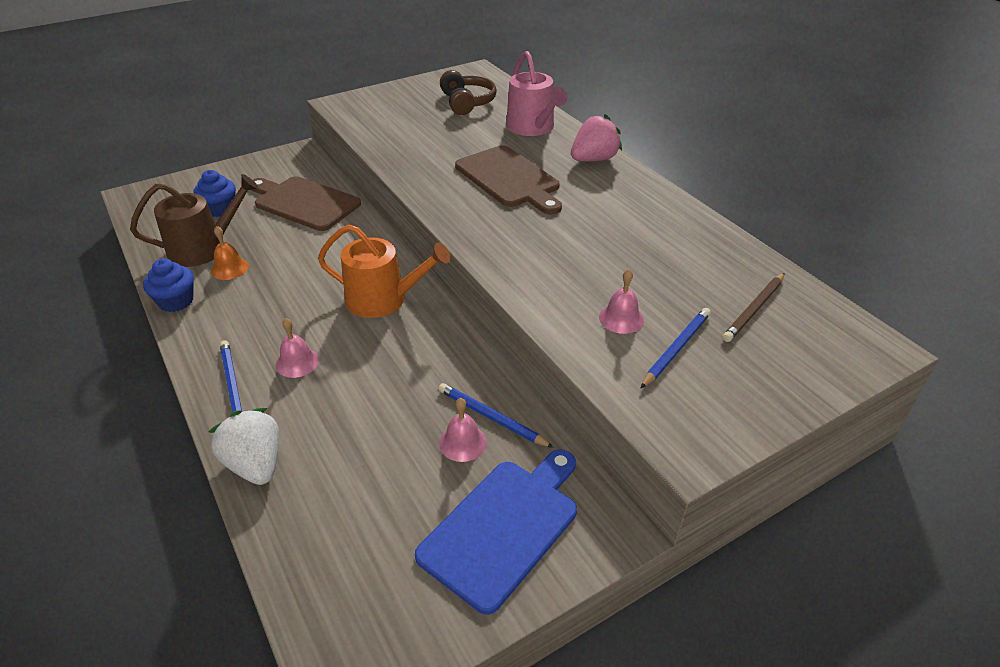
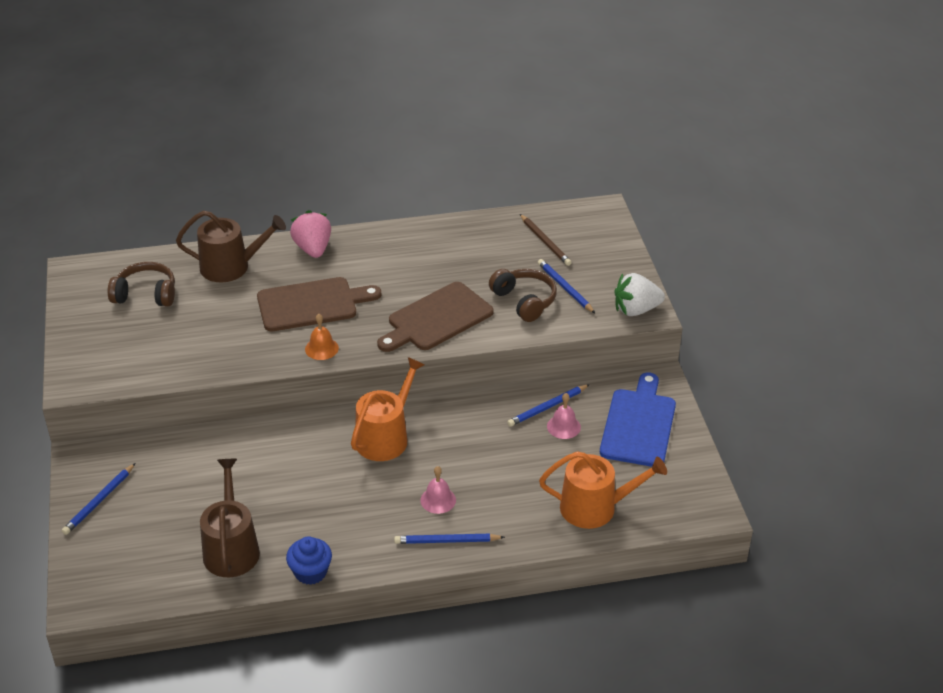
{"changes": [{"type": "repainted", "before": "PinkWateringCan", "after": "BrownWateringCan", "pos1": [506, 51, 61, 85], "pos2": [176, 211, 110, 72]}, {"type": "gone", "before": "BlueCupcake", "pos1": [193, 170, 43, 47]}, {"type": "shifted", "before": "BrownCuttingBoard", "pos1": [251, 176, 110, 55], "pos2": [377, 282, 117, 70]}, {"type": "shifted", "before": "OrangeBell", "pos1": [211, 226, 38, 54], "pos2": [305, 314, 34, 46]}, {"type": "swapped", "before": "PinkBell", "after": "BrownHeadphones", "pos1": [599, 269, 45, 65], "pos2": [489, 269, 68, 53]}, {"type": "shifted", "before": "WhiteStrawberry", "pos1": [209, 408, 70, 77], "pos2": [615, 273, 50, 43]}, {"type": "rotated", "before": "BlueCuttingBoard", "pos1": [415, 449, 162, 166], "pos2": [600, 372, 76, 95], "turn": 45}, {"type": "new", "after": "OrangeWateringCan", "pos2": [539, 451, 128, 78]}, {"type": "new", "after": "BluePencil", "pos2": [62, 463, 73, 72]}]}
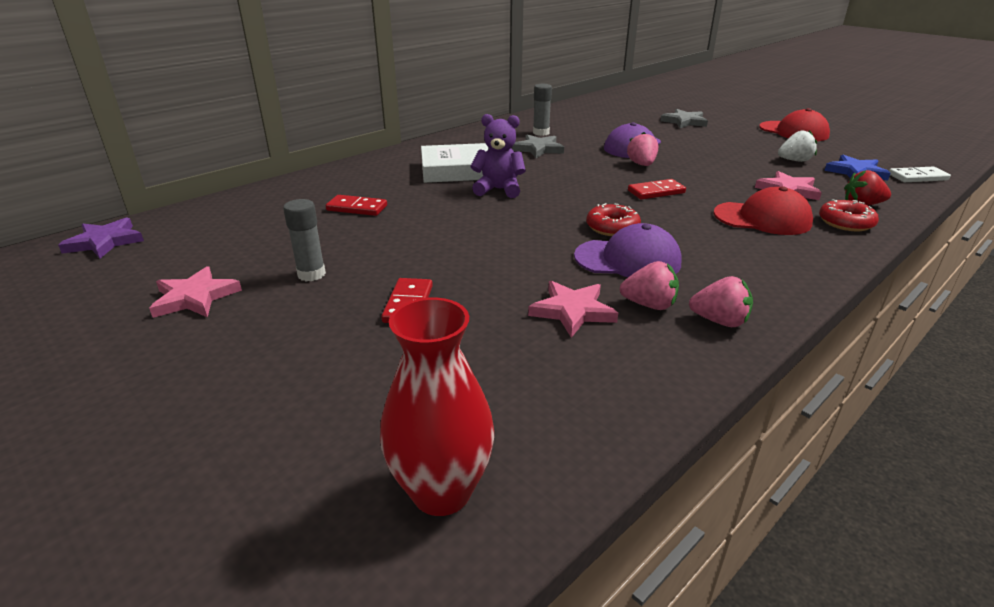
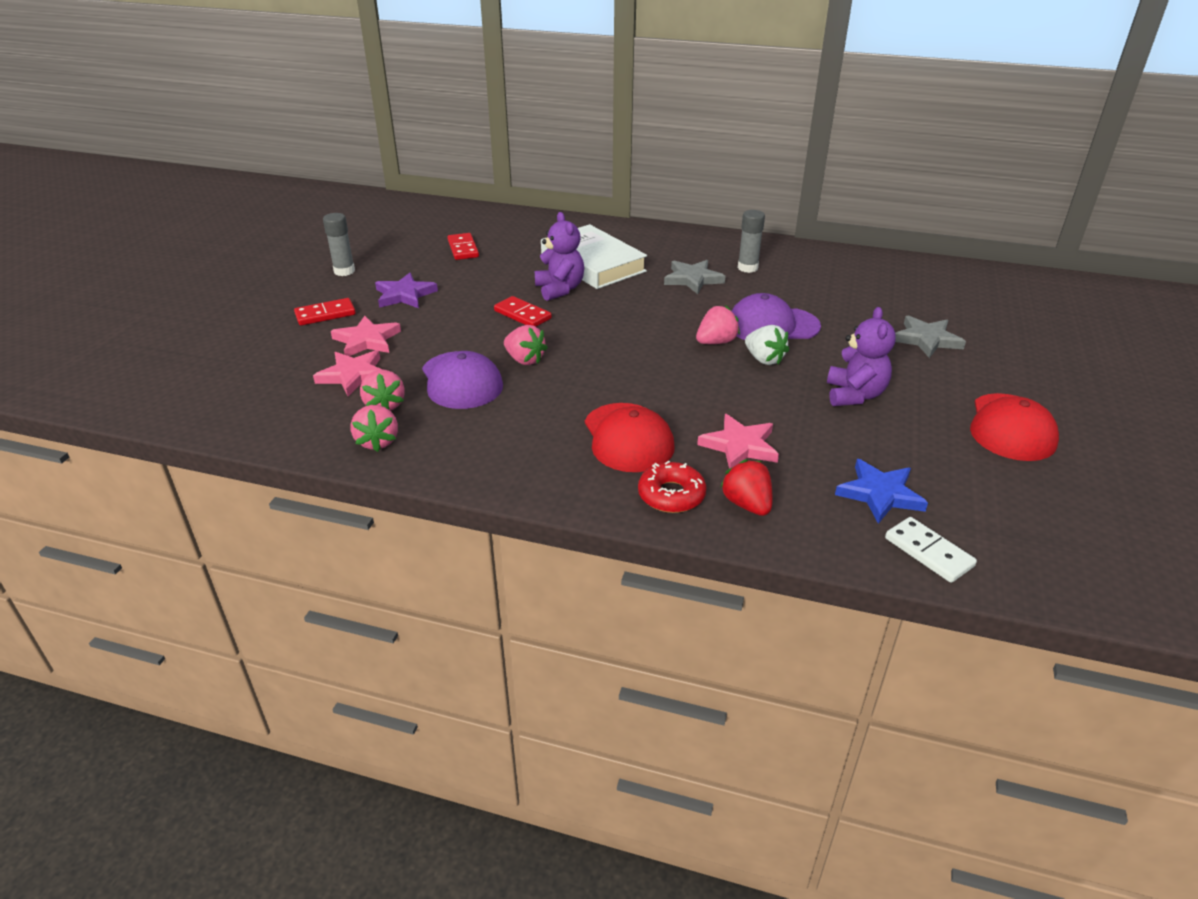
{"changes": [{"type": "shifted", "before": "WhiteStrawberry", "pos1": [778, 130, 39, 32], "pos2": [745, 325, 44, 40]}, {"type": "shifted", "before": "RedDomino", "pos1": [628, 179, 58, 21], "pos2": [494, 296, 58, 31]}, {"type": "swapped", "before": "RedDonut", "after": "PinkStrawberry", "pos1": [586, 203, 55, 33], "pos2": [504, 325, 44, 40]}, {"type": "shifted", "before": "PurpleStar", "pos1": [58, 217, 86, 42], "pos2": [375, 273, 63, 35]}, {"type": "shifted", "before": "PinkStar", "pos1": [149, 266, 93, 52], "pos2": [331, 316, 70, 40]}, {"type": "gone", "before": "RedVase", "pos1": [380, 297, 114, 219]}, {"type": "new", "after": "PurpleTeddyBear", "pos2": [827, 307, 69, 99]}]}
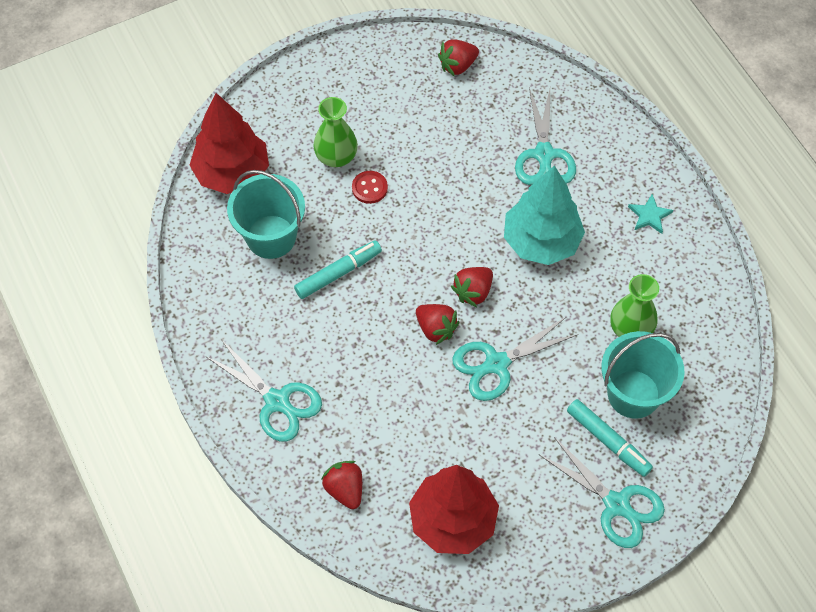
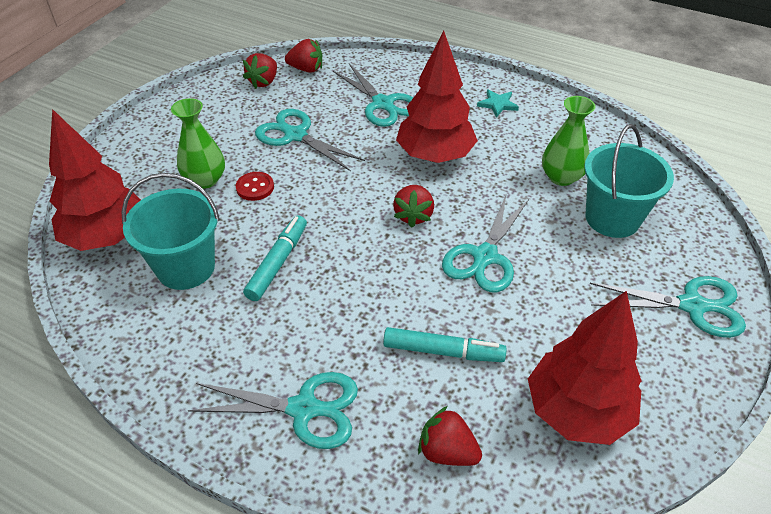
{"changes": [{"type": "repainted", "before": "TurquoiseTree", "after": "RedTree", "pos1": [504, 165, 81, 100], "pos2": [396, 31, 82, 132]}, {"type": "shifted", "before": "RedStrawberry", "pos1": [416, 304, 43, 41], "pos2": [285, 39, 37, 34]}, {"type": "shifted", "before": "TurquoiseMarker", "pos1": [567, 399, 86, 78], "pos2": [383, 327, 124, 35]}, {"type": "new", "after": "TurquoiseScissors", "pos2": [255, 109, 110, 62]}]}
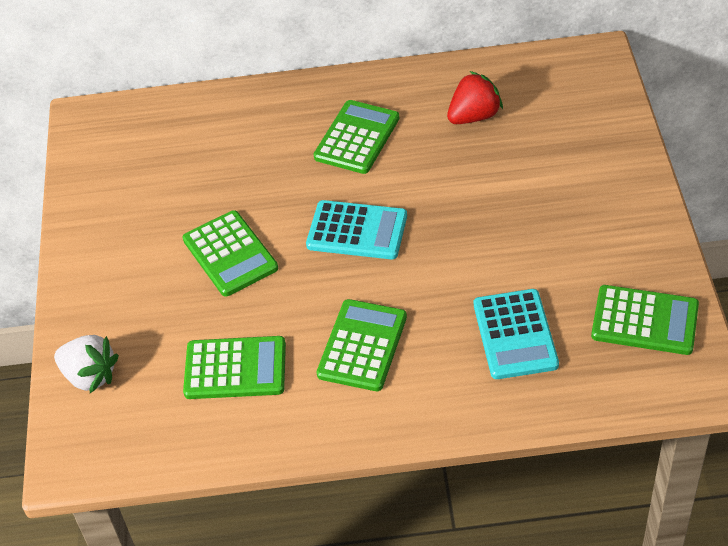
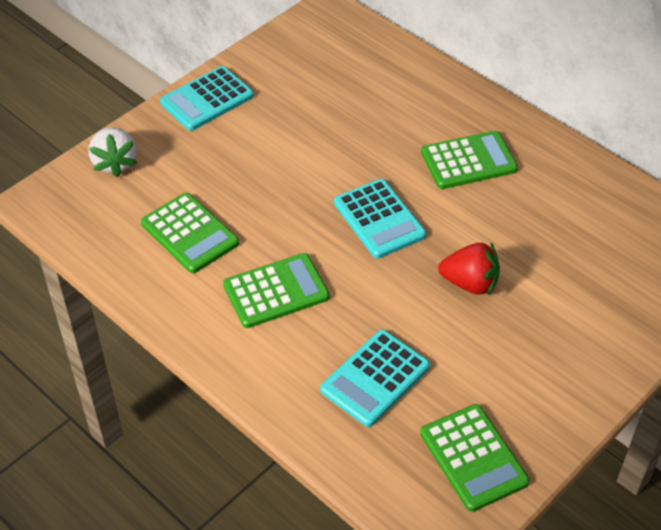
{"changes": [{"type": "shifted", "before": "RedStrawberry", "pos1": [447, 71, 56, 53], "pos2": [438, 242, 62, 54]}, {"type": "gone", "before": "GreenCalculator", "pos1": [183, 210, 95, 87]}, {"type": "new", "after": "TurquoiseCalculator", "pos2": [160, 66, 94, 65]}]}
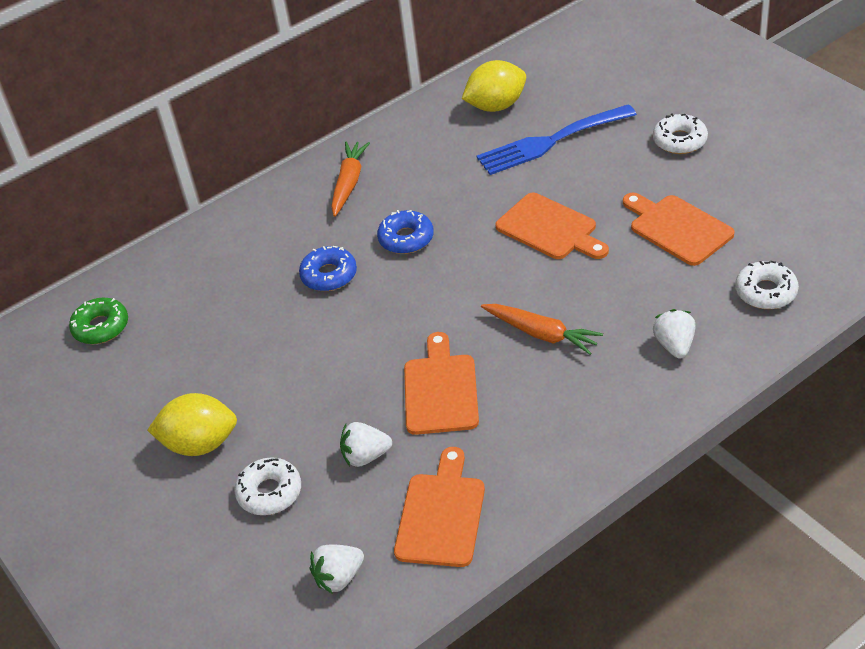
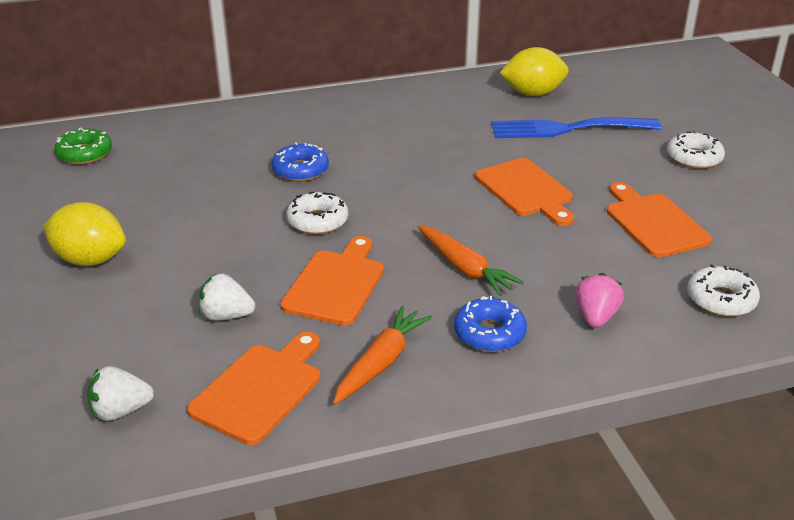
{"changes": [{"type": "shifted", "before": "OrangeCarrot", "pos1": [331, 142, 39, 75], "pos2": [333, 306, 99, 98]}, {"type": "shifted", "before": "BlueDonut", "pos1": [377, 210, 57, 44], "pos2": [454, 296, 73, 56]}, {"type": "repainted", "before": "WhiteStrawberry", "after": "PinkStrawberry", "pos1": [653, 309, 42, 50], "pos2": [575, 273, 49, 55]}, {"type": "shifted", "before": "WhiteDonut", "pos1": [234, 457, 67, 58], "pos2": [286, 191, 62, 44]}]}
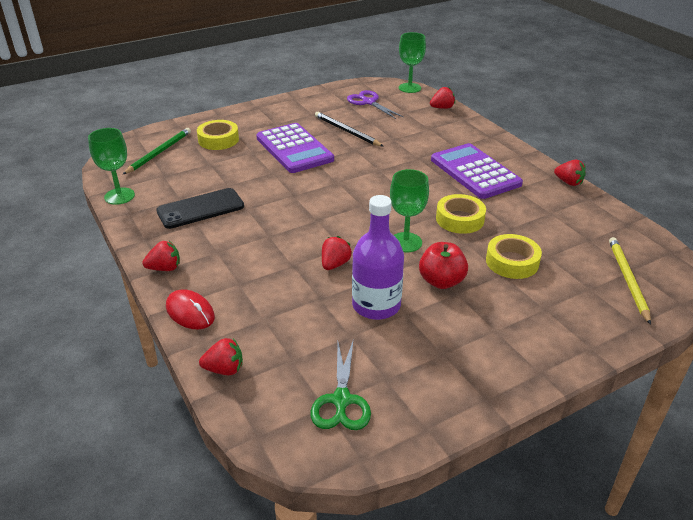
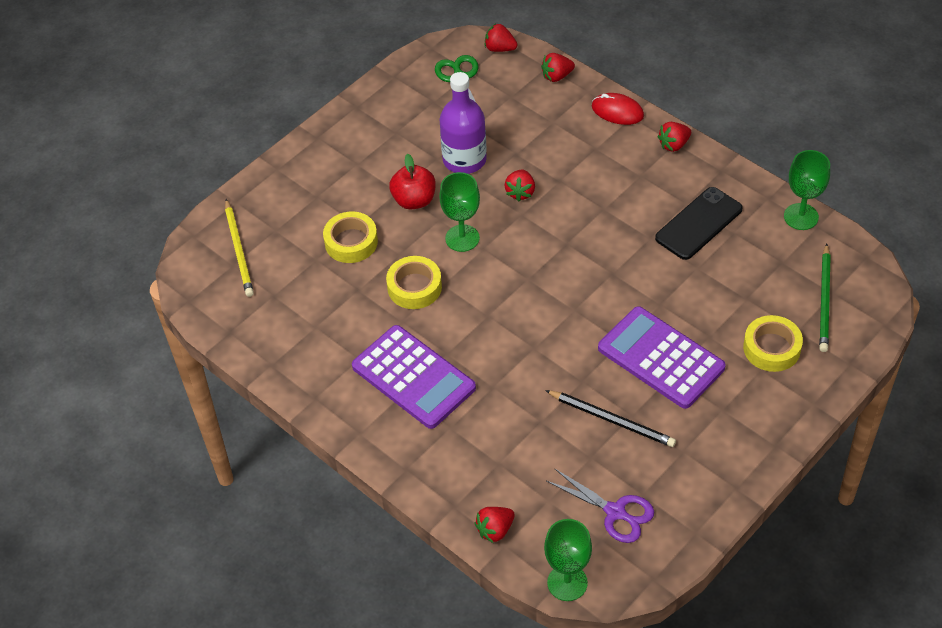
{"changes": [{"type": "shifted", "before": "RedStrawberry", "pos1": [554, 160, 32, 26], "pos2": [485, 23, 33, 29]}]}
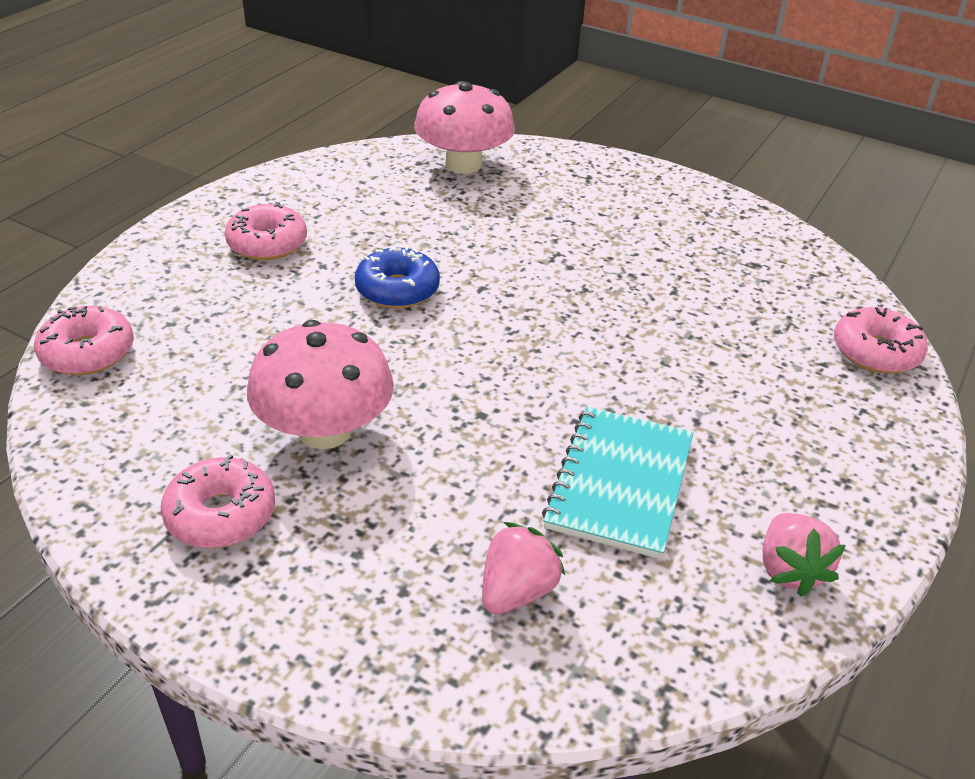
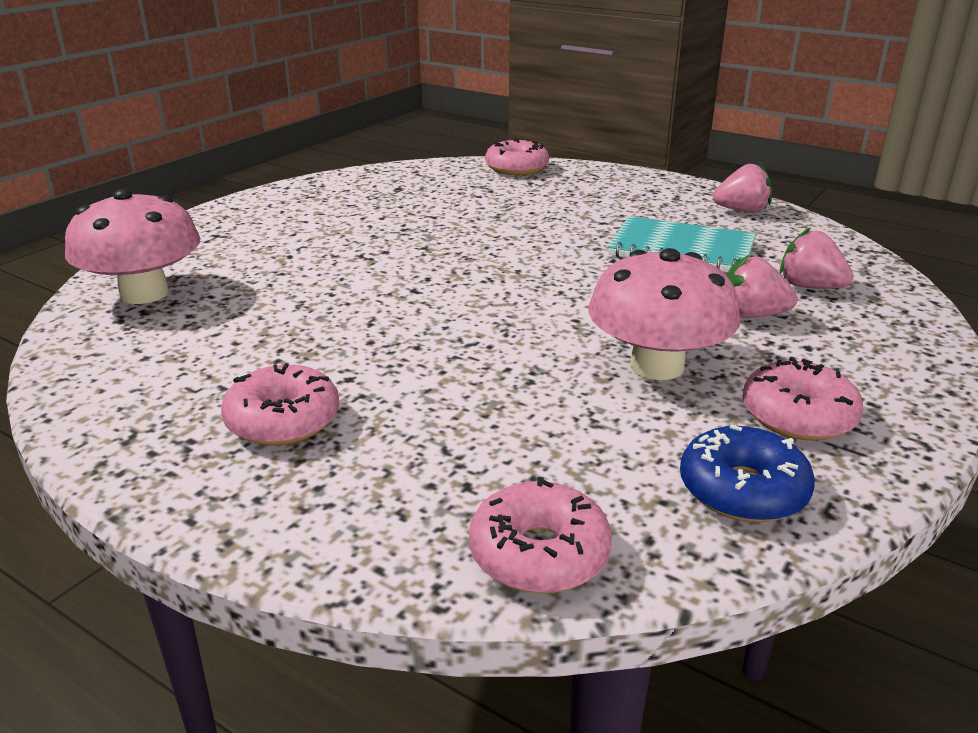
{"changes": [{"type": "shifted", "before": "BlueDonut", "pos1": [355, 246, 85, 63], "pos2": [680, 425, 135, 98]}, {"type": "new", "after": "PinkStrawberry", "pos2": [726, 254, 71, 64]}]}
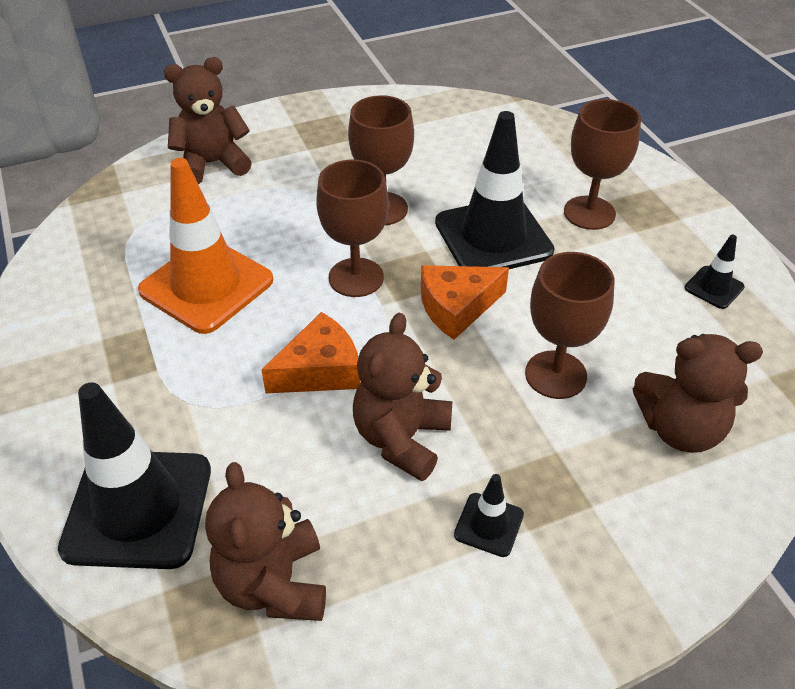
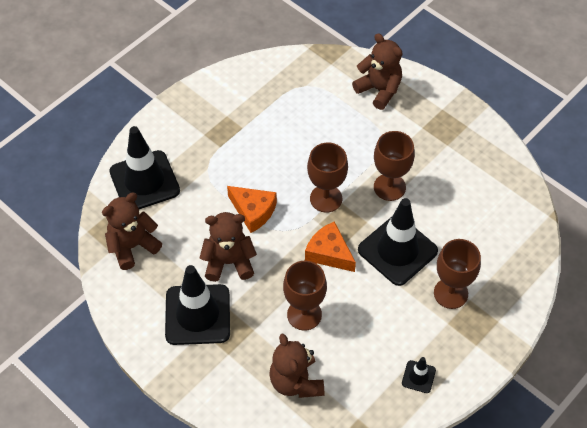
{"changes": [{"type": "gone", "before": "OrangeTrafficCone", "pos1": [138, 158, 135, 176]}, {"type": "scaled", "before": "BlackTrafficCone", "pos1": [454, 474, 70, 83], "pos2": [165, 265, 65, 80], "scale": 2.23}]}
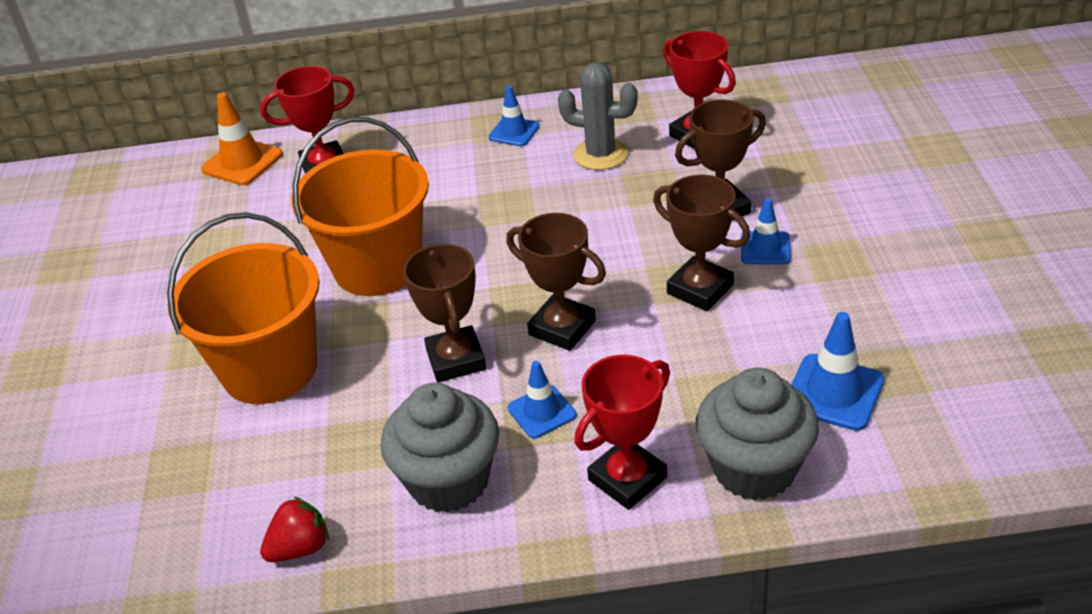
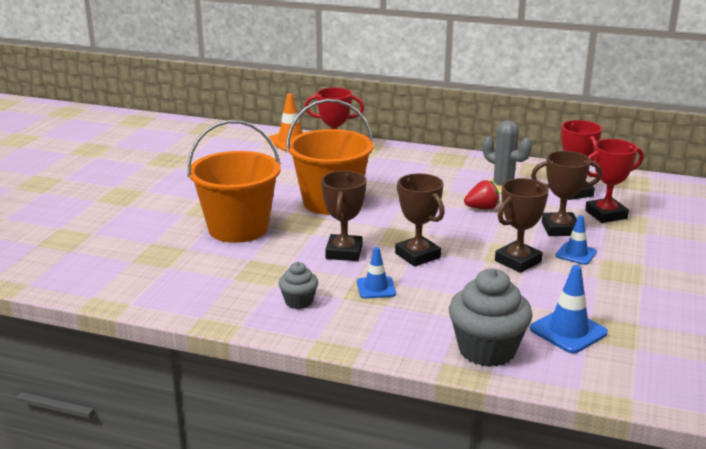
{"changes": [{"type": "gone", "before": "BlueTrafficCone", "pos1": [488, 86, 52, 60]}, {"type": "rotated", "before": "BrownTrophy", "pos1": [653, 175, 97, 136], "pos2": [495, 178, 54, 95], "turn": 75}, {"type": "shifted", "before": "RedTrophy", "pos1": [574, 355, 96, 155], "pos2": [585, 139, 59, 84]}, {"type": "scaled", "before": "GreyCupcake", "pos1": [380, 383, 119, 130], "pos2": [278, 262, 40, 47], "scale": 0.53}, {"type": "shifted", "before": "RedStrawberry", "pos1": [260, 496, 69, 66], "pos2": [464, 180, 35, 30]}]}
